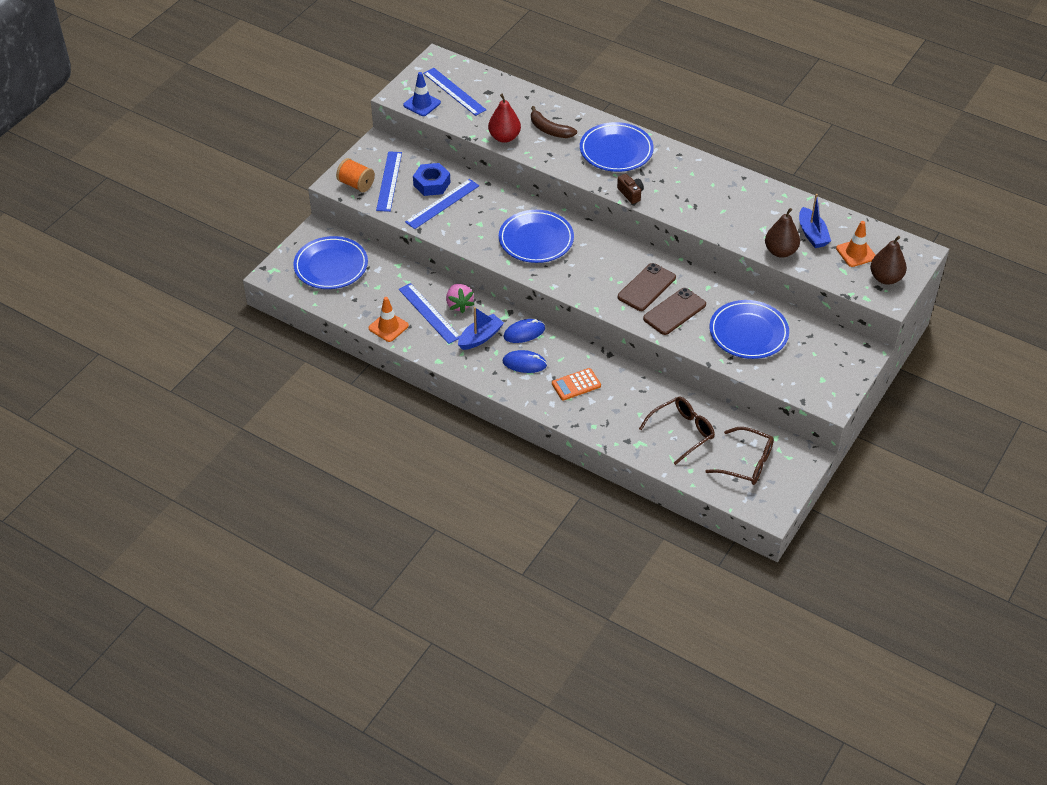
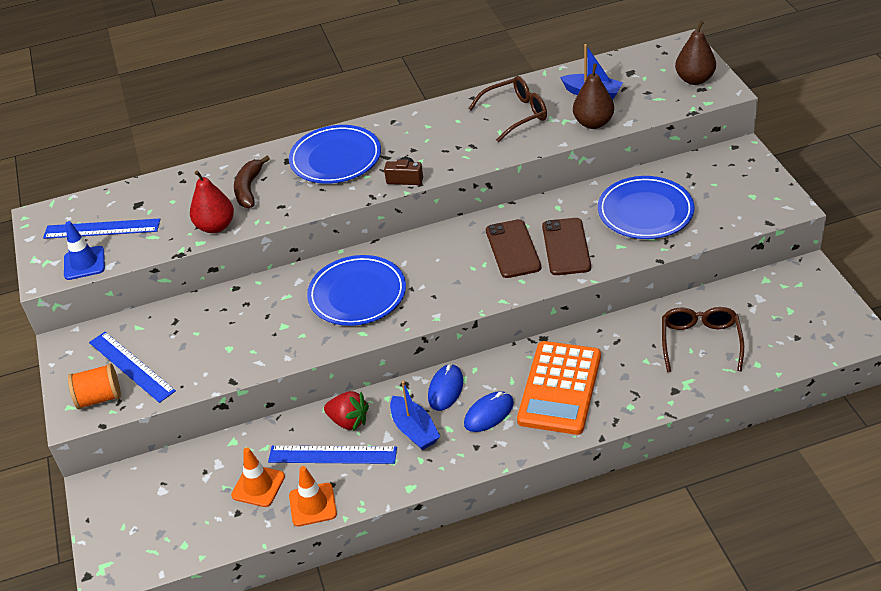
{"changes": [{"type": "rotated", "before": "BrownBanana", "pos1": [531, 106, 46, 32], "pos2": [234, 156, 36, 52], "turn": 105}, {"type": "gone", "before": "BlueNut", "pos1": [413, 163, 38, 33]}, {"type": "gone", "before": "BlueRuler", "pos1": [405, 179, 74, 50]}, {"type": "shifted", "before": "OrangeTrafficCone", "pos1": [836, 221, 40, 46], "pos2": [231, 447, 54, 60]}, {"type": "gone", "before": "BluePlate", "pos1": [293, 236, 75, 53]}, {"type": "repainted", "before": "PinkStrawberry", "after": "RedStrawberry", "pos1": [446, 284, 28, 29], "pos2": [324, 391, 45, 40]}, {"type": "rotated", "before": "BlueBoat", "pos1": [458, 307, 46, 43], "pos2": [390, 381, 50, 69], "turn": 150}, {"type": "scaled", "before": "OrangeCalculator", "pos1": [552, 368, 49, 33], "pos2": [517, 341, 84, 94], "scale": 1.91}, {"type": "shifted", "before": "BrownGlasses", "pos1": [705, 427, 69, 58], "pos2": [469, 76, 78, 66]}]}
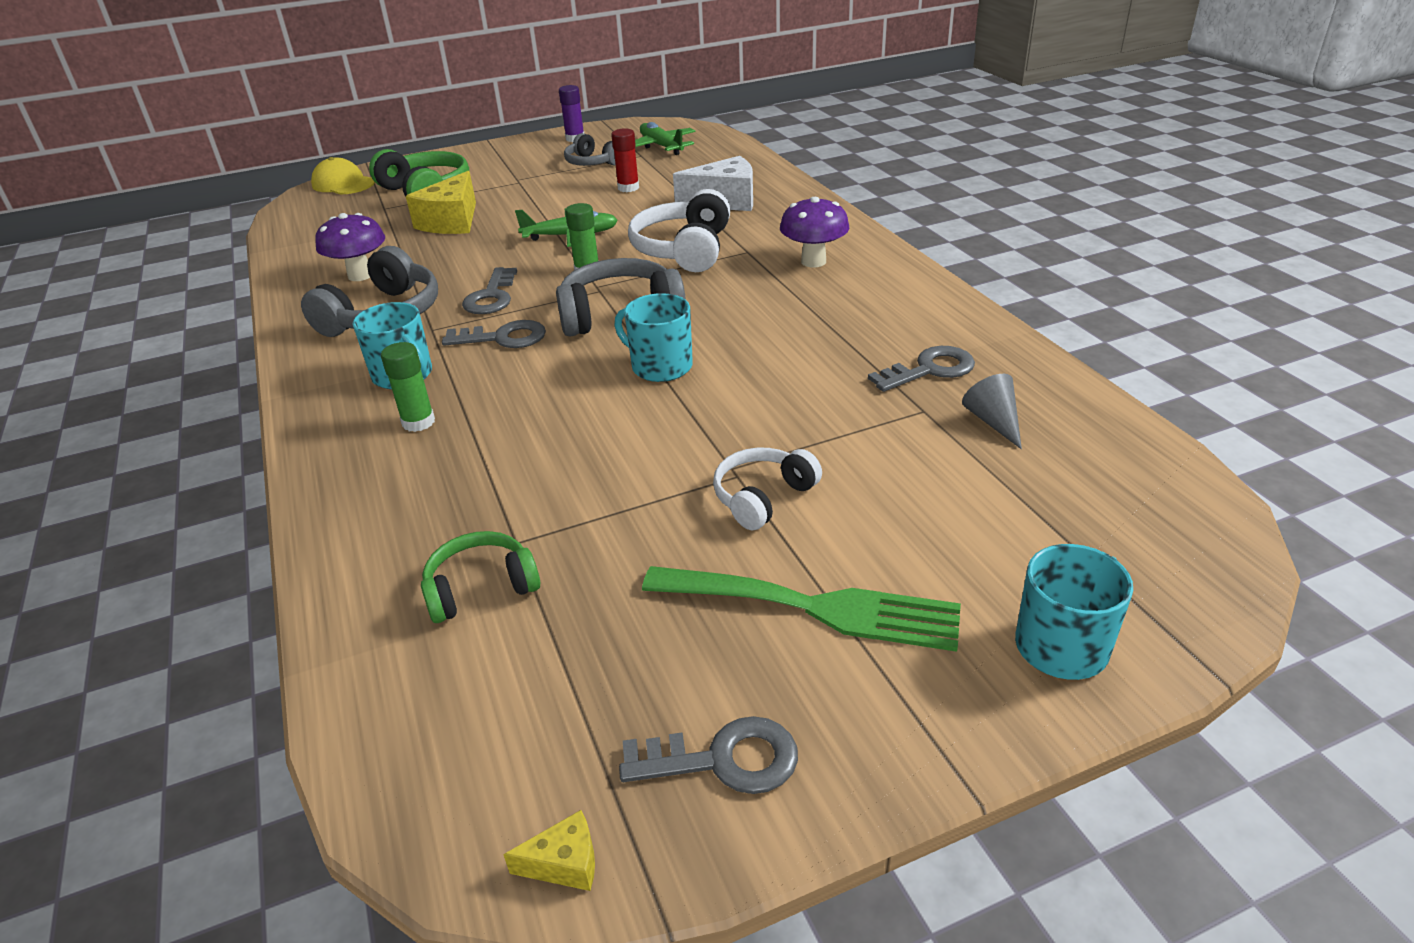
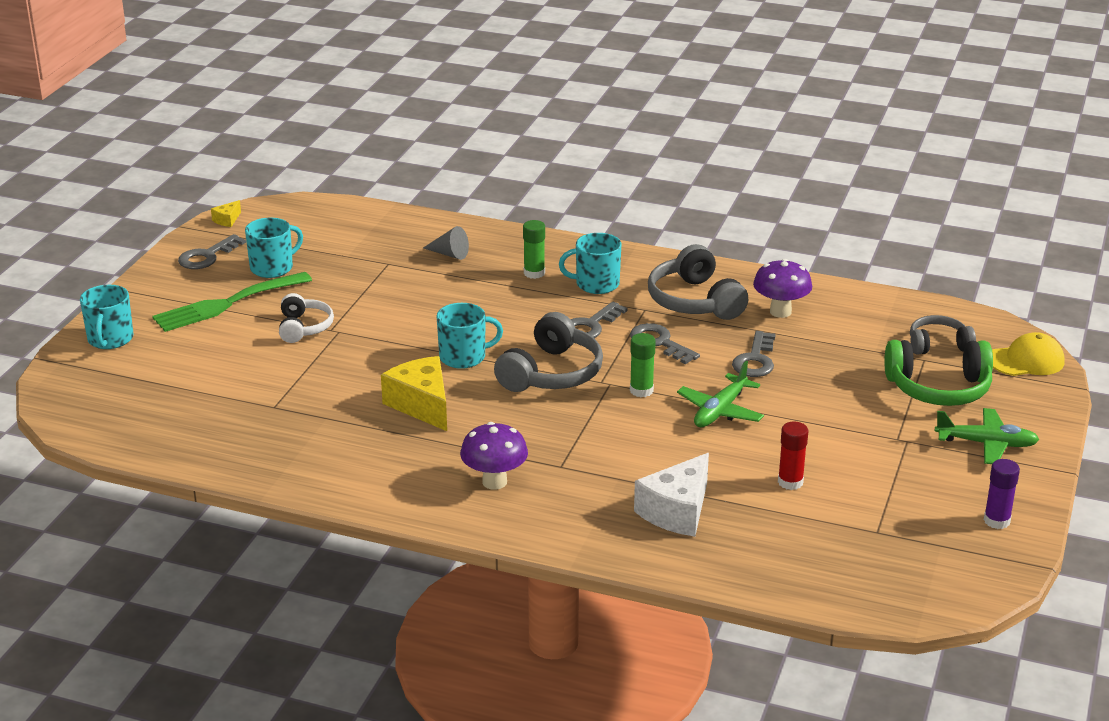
{"changes": [{"type": "shifted", "before": "GreenPlane", "pos1": [635, 122, 61, 33], "pos2": [935, 408, 105, 56]}, {"type": "shifted", "before": "GreyHeadphones", "pos1": [564, 133, 52, 33], "pos2": [910, 315, 66, 40]}, {"type": "shifted", "before": "YellowCheese", "pos1": [406, 171, 70, 63], "pos2": [381, 356, 66, 75]}, {"type": "gone", "before": "WhiteHeadphones", "pos1": [628, 189, 102, 83]}, {"type": "shifted", "before": "GreyKey", "pos1": [868, 346, 107, 46], "pos2": [732, 331, 44, 46]}, {"type": "shifted", "before": "GreyCone", "pos1": [962, 374, 60, 75], "pos2": [423, 226, 46, 34]}, {"type": "gone", "before": "GreenHeadphones", "pos1": [421, 531, 119, 92]}, {"type": "new", "after": "TurquoiseMug", "pos2": [245, 218, 58, 60]}]}
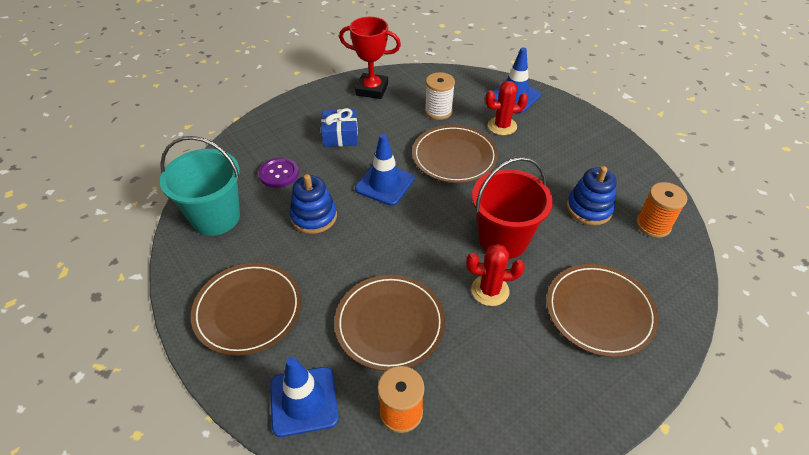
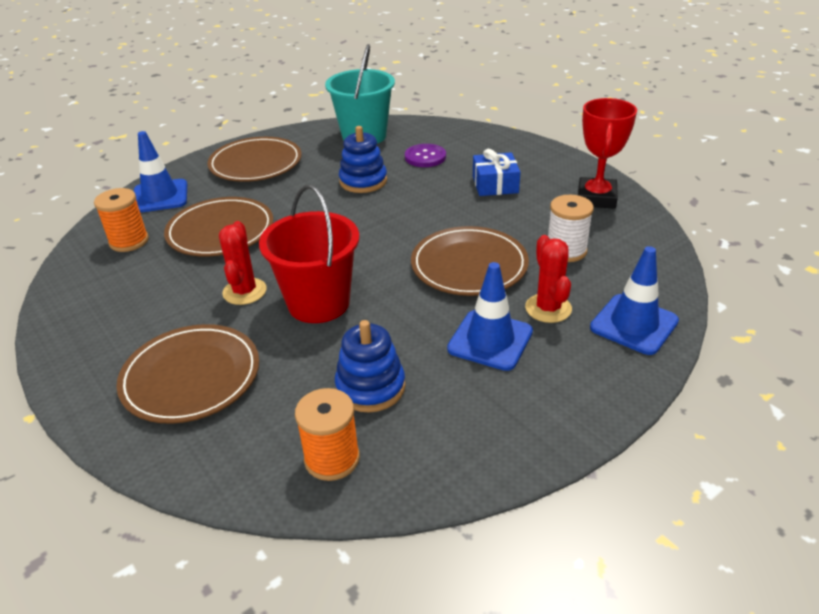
{"changes": [{"type": "shifted", "before": "BlueTrafficCone", "pos1": [355, 134, 59, 72], "pos2": [447, 262, 86, 109]}]}
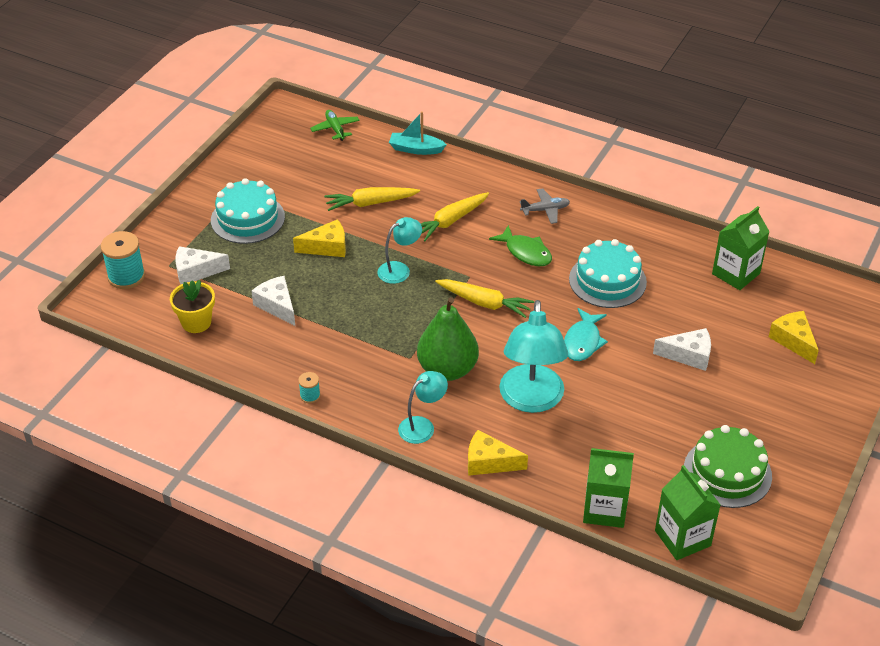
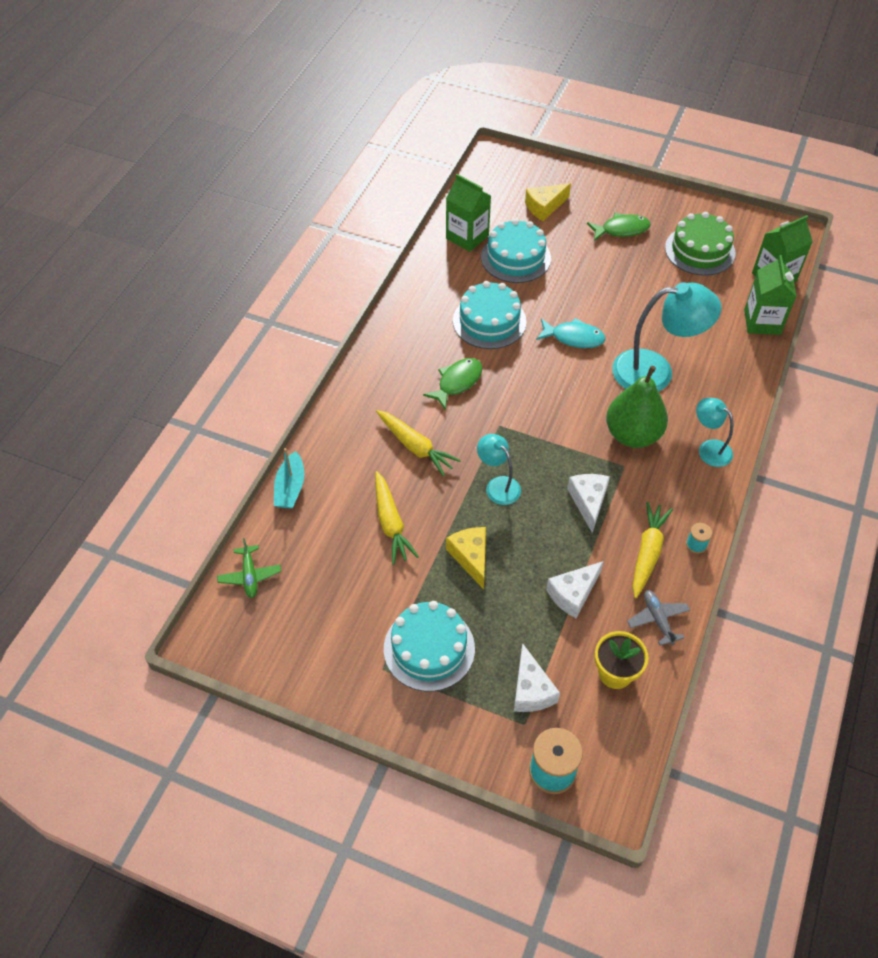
{"changes": [{"type": "rotated", "before": "GreenPlane", "pos1": [310, 110, 50, 31], "pos2": [217, 538, 64, 60], "turn": -75}, {"type": "shifted", "before": "GreyPlane", "pos1": [520, 188, 50, 36], "pos2": [627, 590, 63, 56]}, {"type": "shifted", "before": "YellowCarrot", "pos1": [435, 279, 99, 39], "pos2": [633, 502, 40, 96]}, {"type": "shifted", "before": "WhiteCheese", "pos1": [653, 328, 58, 43], "pos2": [567, 474, 43, 59]}, {"type": "gone", "before": "YellowCheese", "pos1": [468, 430, 60, 46]}, {"type": "new", "after": "GreenFish", "pos2": [587, 213, 63, 28]}, {"type": "new", "after": "TurquoiseCake", "pos2": [481, 219, 70, 64]}]}
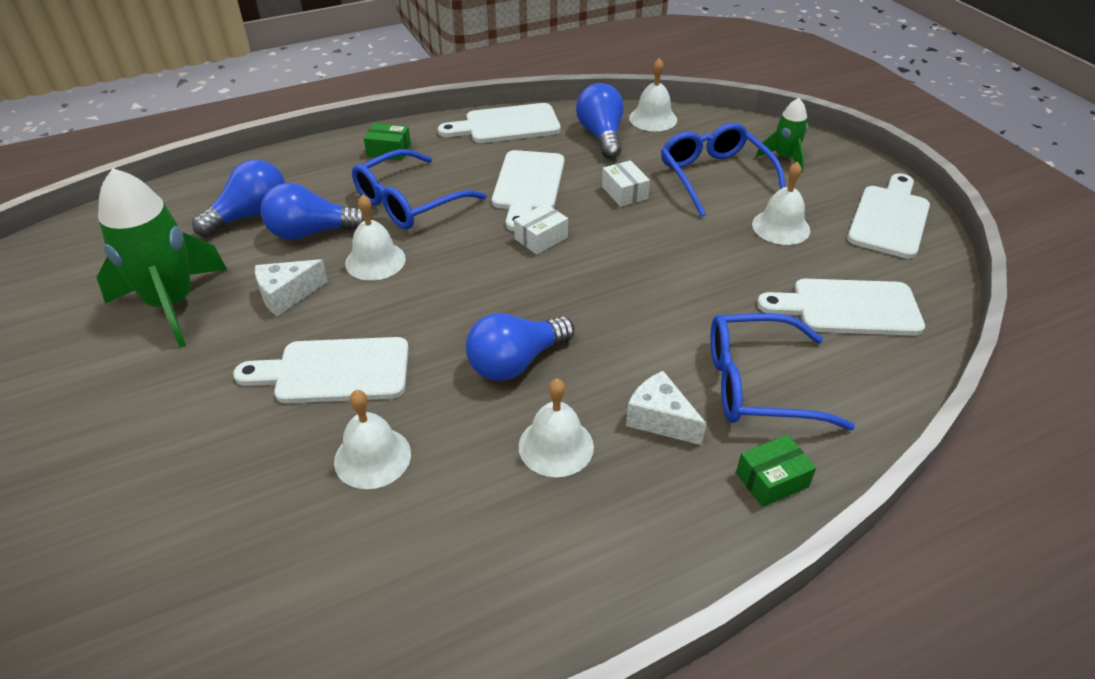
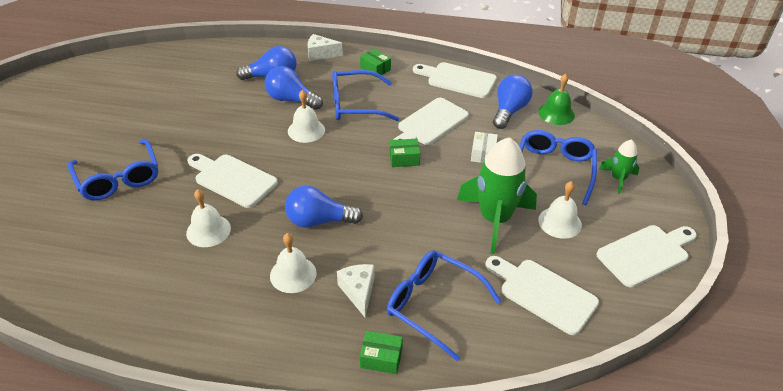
{"changes": [{"type": "repainted", "before": "WhiteBell", "after": "GreenBell", "pos1": [629, 58, 48, 73], "pos2": [538, 74, 37, 51]}, {"type": "shifted", "before": "GreenRocket", "pos1": [97, 168, 130, 180], "pos2": [457, 137, 80, 117]}, {"type": "repainted", "before": "WhiteBox", "after": "GreenBox", "pos1": [514, 203, 54, 52], "pos2": [389, 139, 31, 28]}, {"type": "shifted", "before": "WhiteCheese", "pos1": [255, 259, 73, 57], "pos2": [308, 34, 35, 27]}, {"type": "new", "after": "BlueGlasses", "pos2": [68, 139, 90, 62]}]}
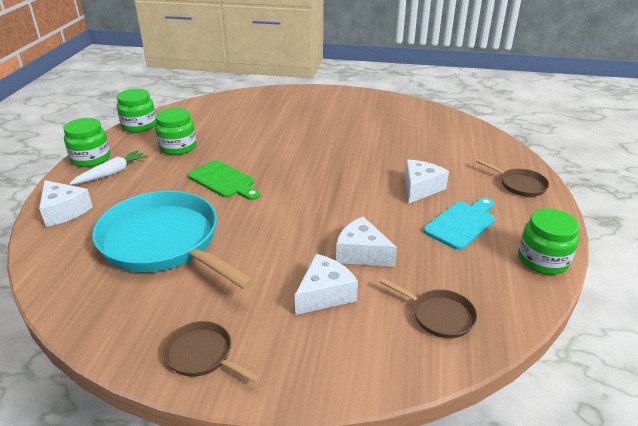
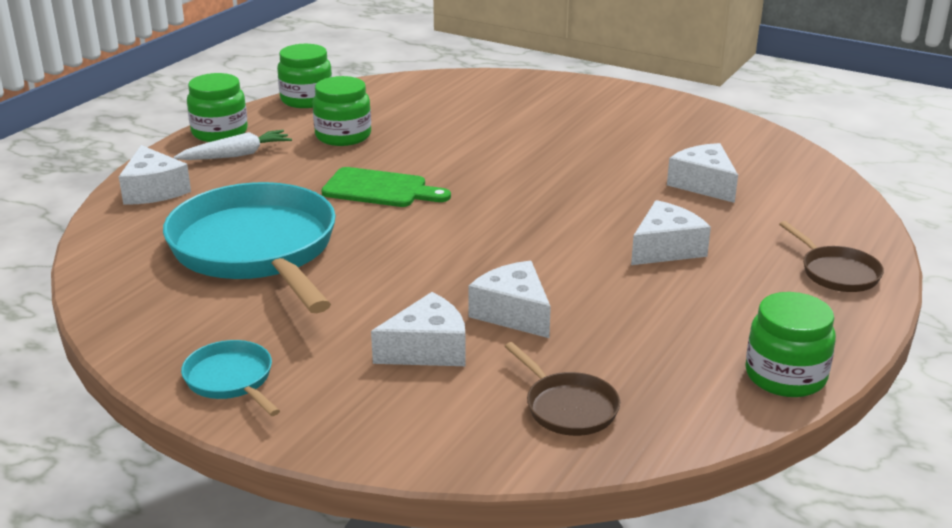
{"changes": [{"type": "rotated", "before": "GreenCuttingBoard", "pos1": [188, 160, 72, 40], "pos2": [322, 167, 129, 40], "turn": -45}, {"type": "gone", "before": "TurquoiseCuttingBoard", "pos1": [423, 198, 72, 52]}, {"type": "repainted", "before": "BrownPan", "after": "TurquoisePan", "pos1": [163, 321, 98, 62], "pos2": [181, 340, 99, 76]}, {"type": "new", "after": "WhiteCheese", "pos2": [667, 143, 71, 60]}]}
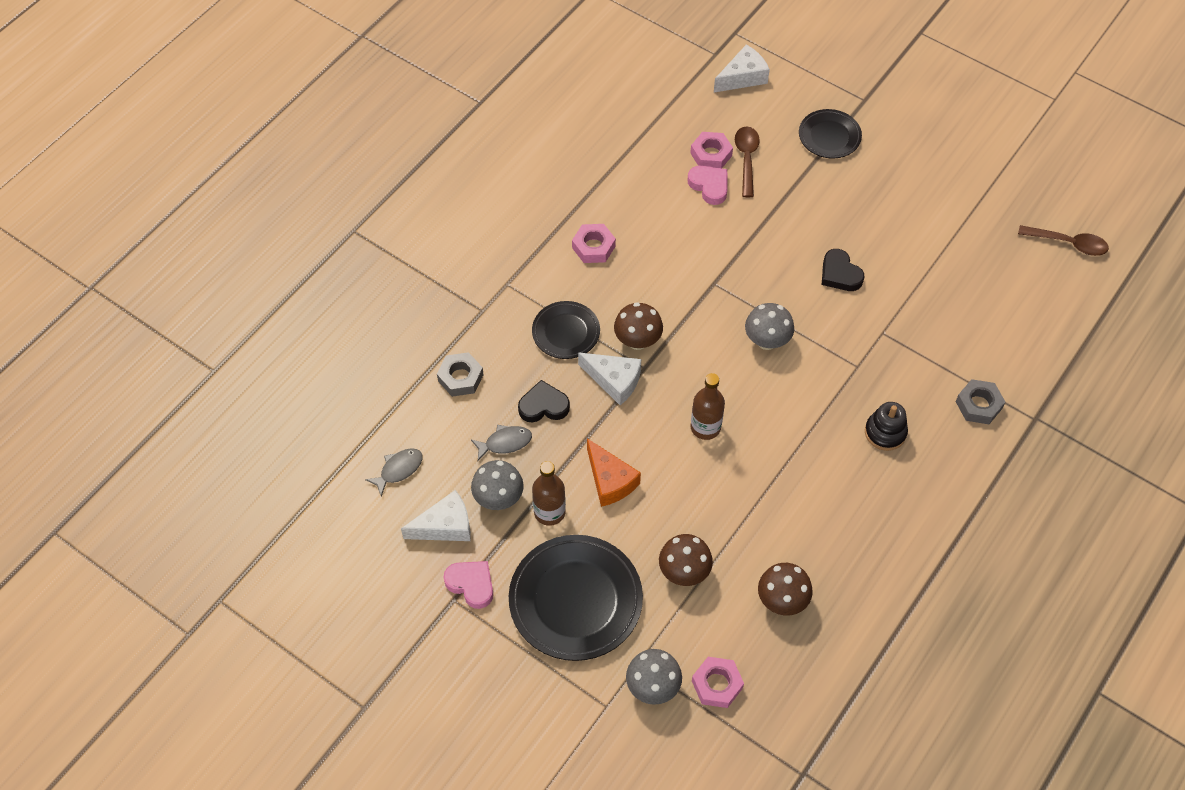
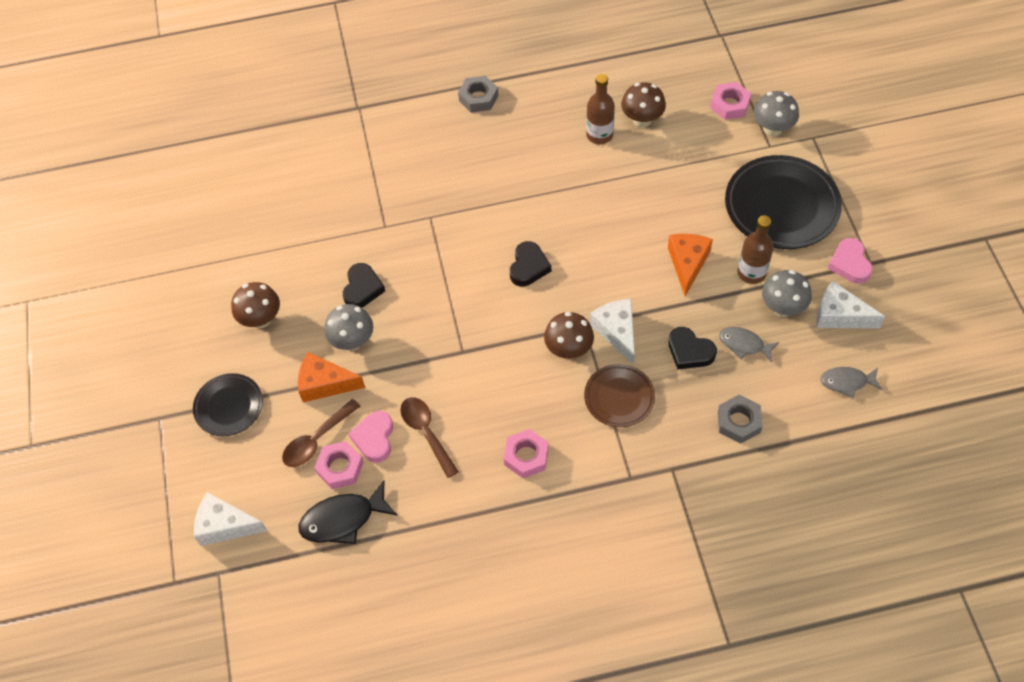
{"changes": [{"type": "shifted", "before": "BrownSpoon", "pos1": [1018, 225, 91, 31], "pos2": [400, 397, 59, 81]}, {"type": "repainted", "before": "BlackPlate", "after": "BrownPlate", "pos1": [532, 301, 68, 58], "pos2": [584, 364, 71, 63]}, {"type": "shifted", "before": "GreyMushroom", "pos1": [745, 303, 49, 47], "pos2": [324, 304, 49, 46]}, {"type": "shifted", "before": "BrownBottle", "pos1": [691, 373, 34, 67], "pos2": [586, 74, 29, 70]}, {"type": "shifted", "before": "GreyNut", "pos1": [956, 379, 49, 45], "pos2": [458, 76, 40, 37]}, {"type": "gone", "before": "BlackStackingToy", "pos1": [865, 402, 43, 49]}, {"type": "shifted", "before": "BrownMushroom", "pos1": [659, 534, 54, 52], "pos2": [231, 282, 49, 46]}, {"type": "new", "after": "BlackHeart", "pos2": [510, 241, 41, 46]}, {"type": "new", "after": "OrangeCheese", "pos2": [298, 352, 67, 50]}, {"type": "new", "after": "BlackFish", "pos2": [298, 480, 100, 64]}]}
